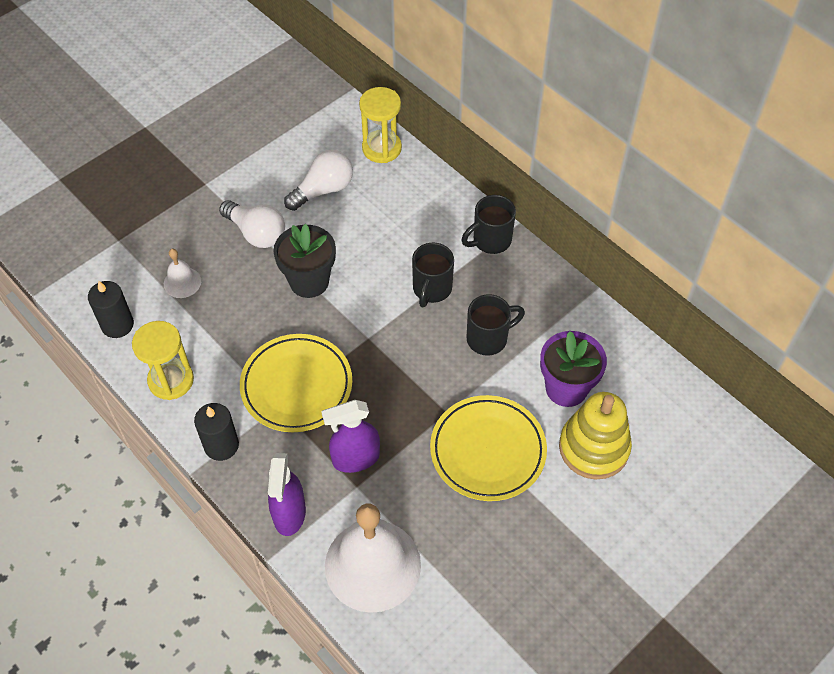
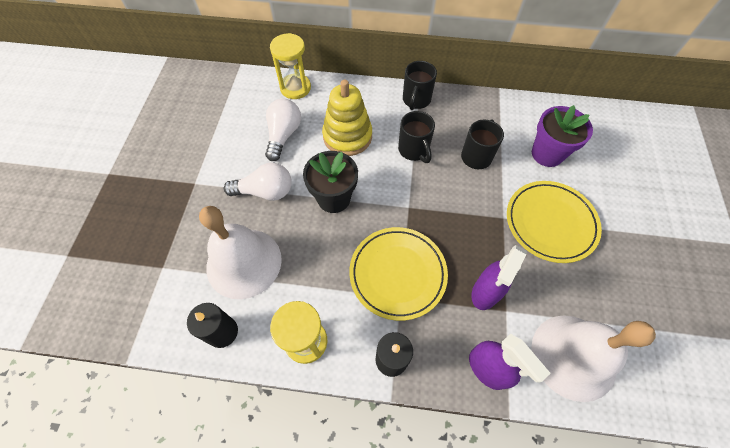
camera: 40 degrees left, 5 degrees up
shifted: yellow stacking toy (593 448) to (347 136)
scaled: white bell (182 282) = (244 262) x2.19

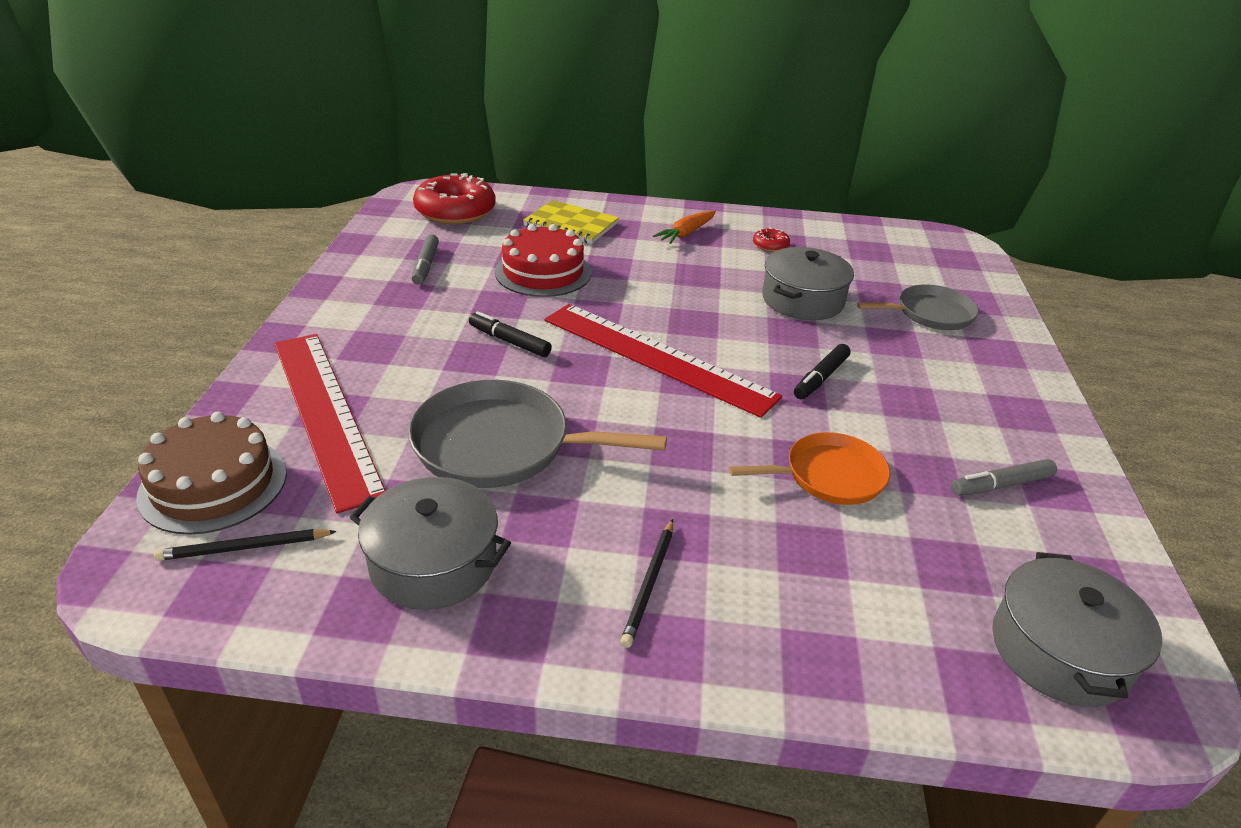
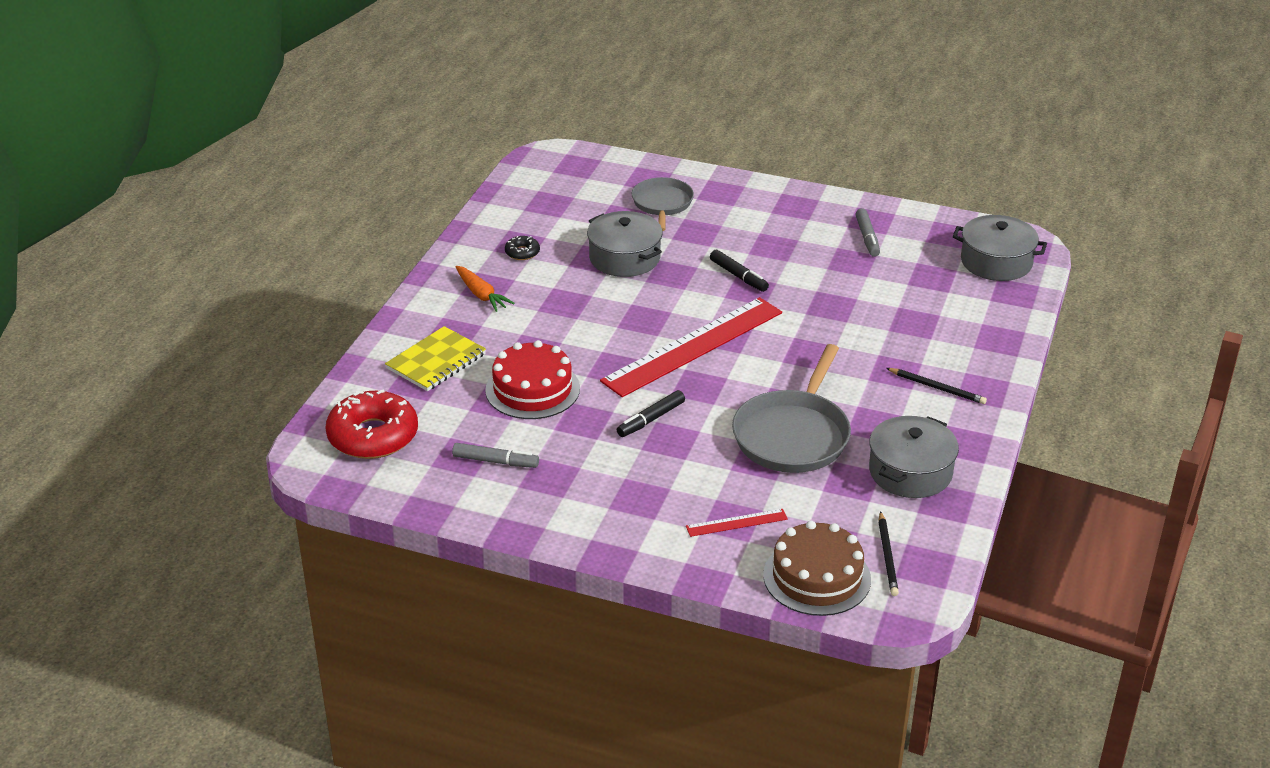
camera: 75 degrees left, 0 degrees up
gone: orange pan (829 476)
repainted: red donut (770 245) to black donut (522 252)
scaled: red ruler (325 413) = (736 523) x0.42

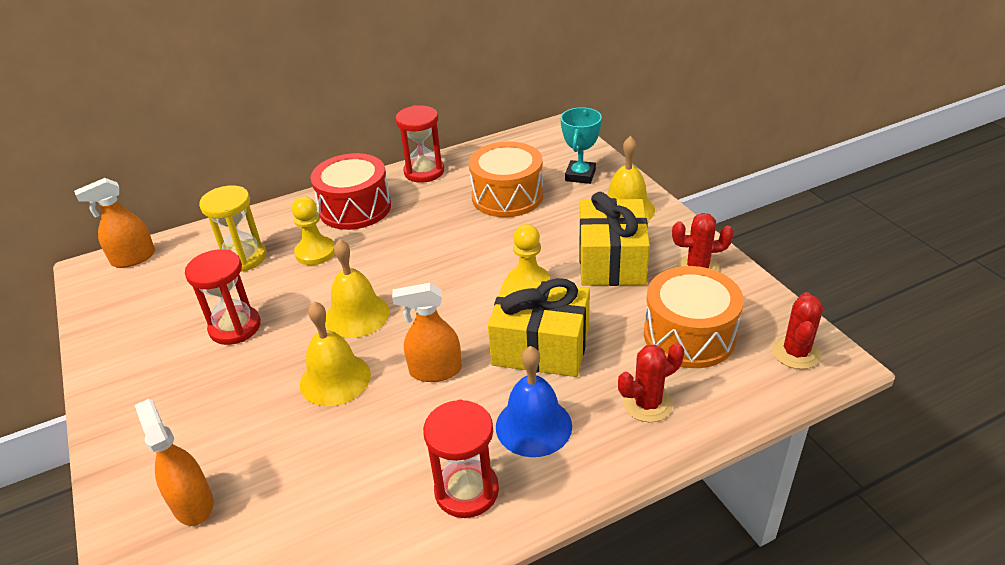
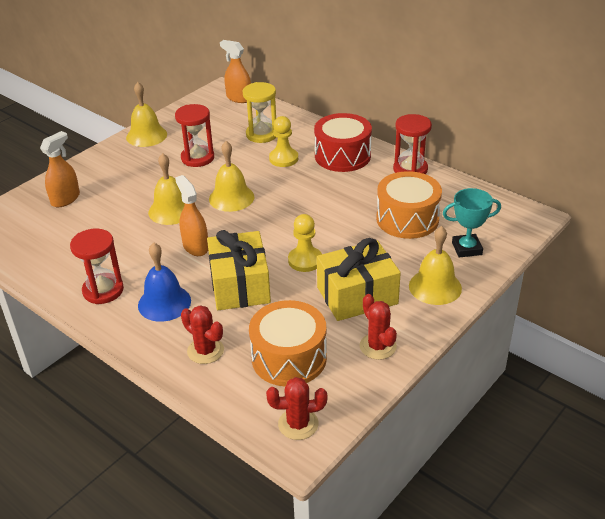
camera: 65 degrees right, 0 degrees up
new: yellow bell (146 135)

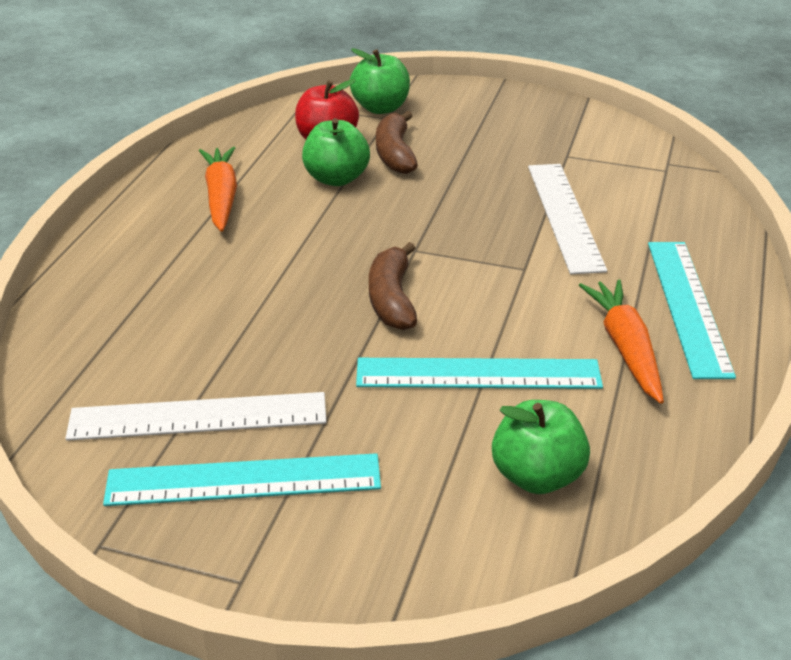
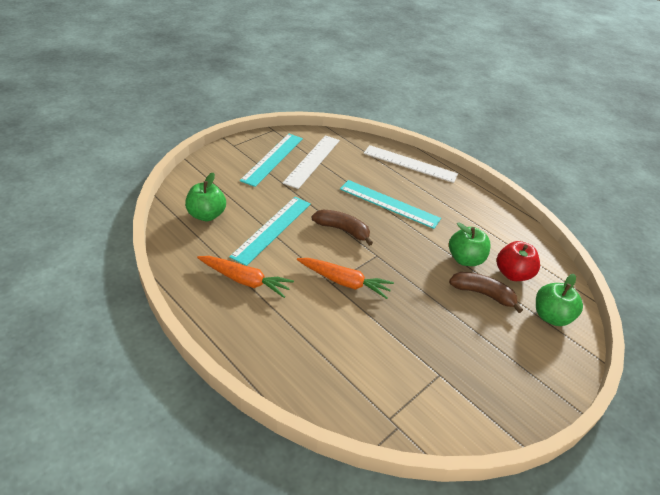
camera: 115 degrees right, 5 degrees up
shifted: orange carrot (221 197) to (344 282); white ruler (565 216) to (410 164); turquoise ruler (688 306) to (389 204)

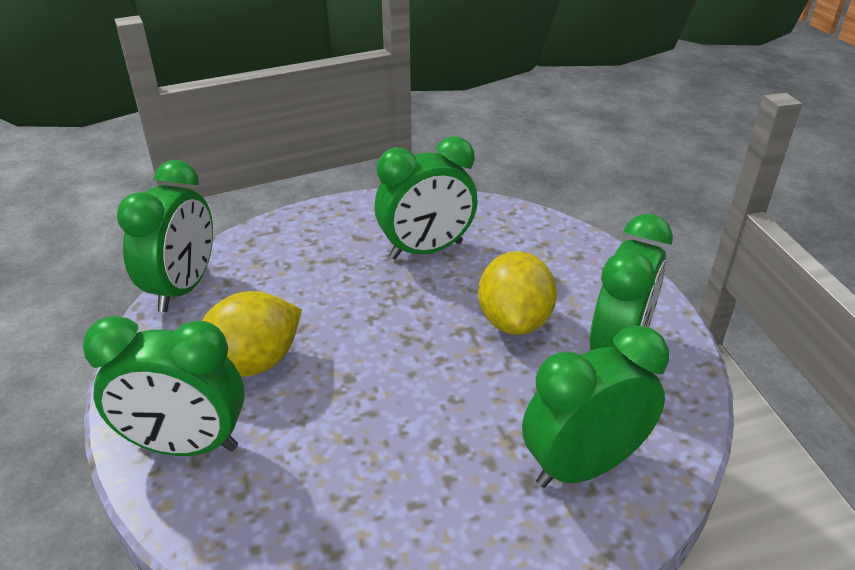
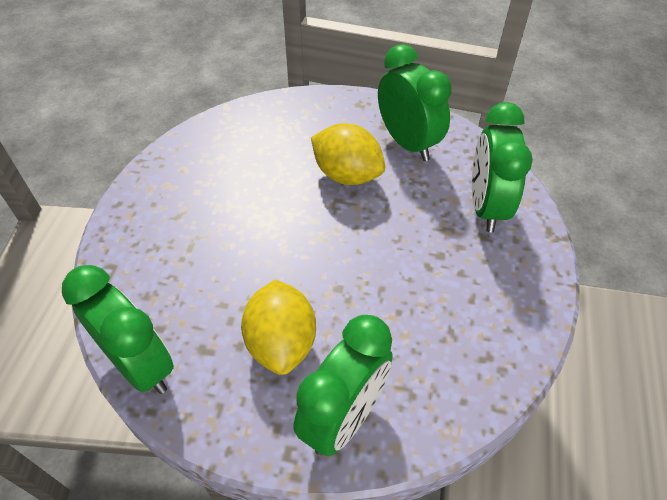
camera: 60 degrees left, 15 degrees up
gone: green clock (426 250)

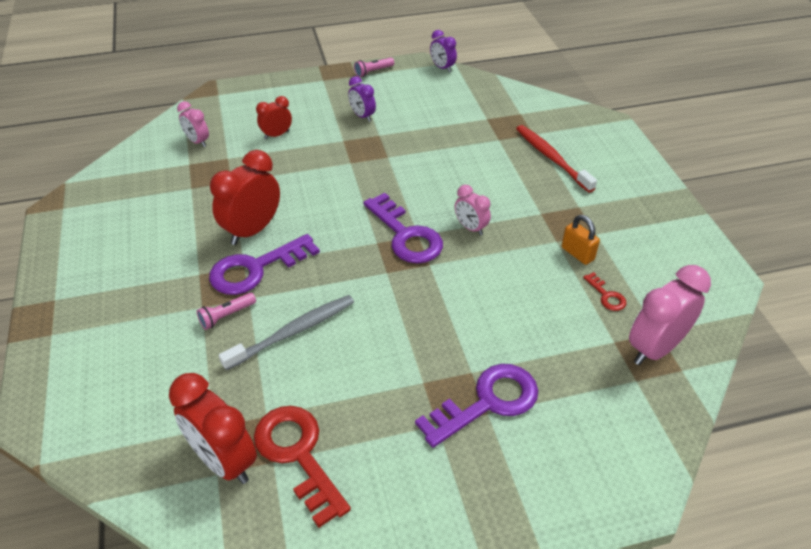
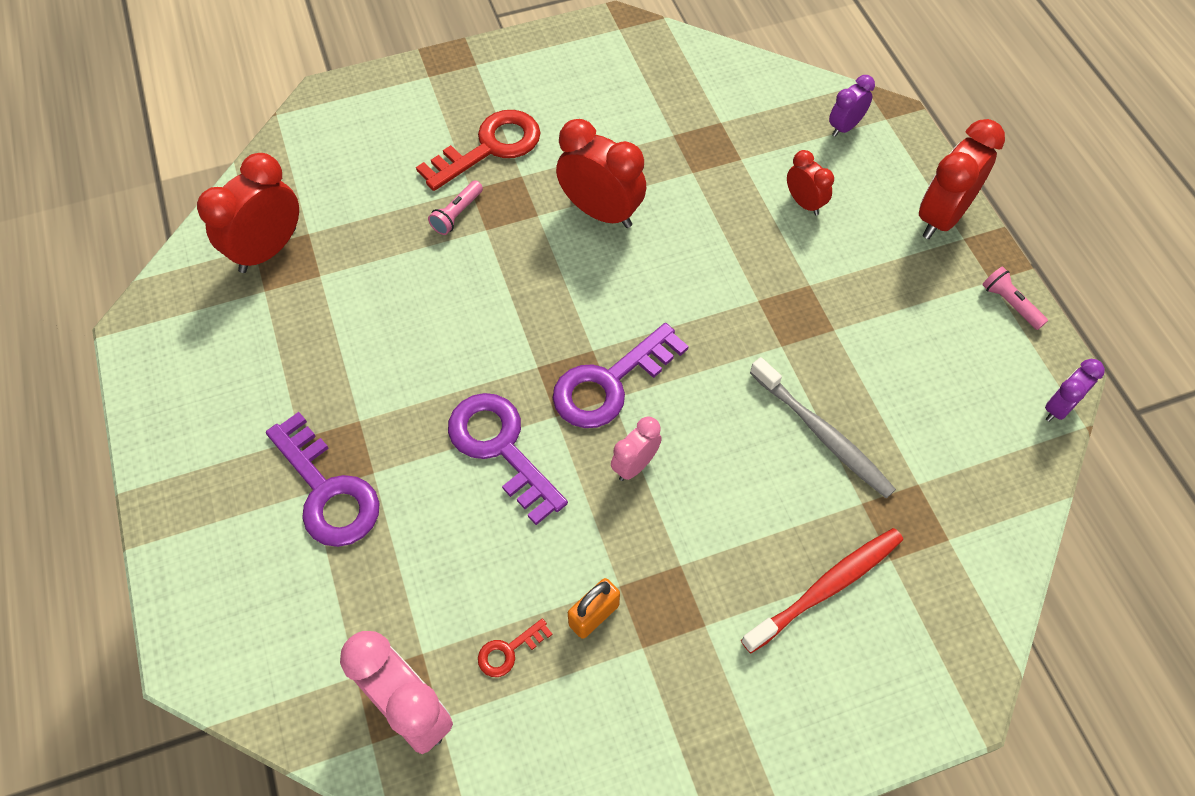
camera: 85 degrees right, 15 degrees up
gone: pink clock (197 141)
new: red clock (941 217)
shifted: purple key (256 269) to (501 448); grey toothbrush (293 332) to (823 435); red key (298 455) to (489 148); purple clock (362 116) to (845 127)
rotated: pink flashlight (226 316) = (457 214) 105 degrees counterclockwise

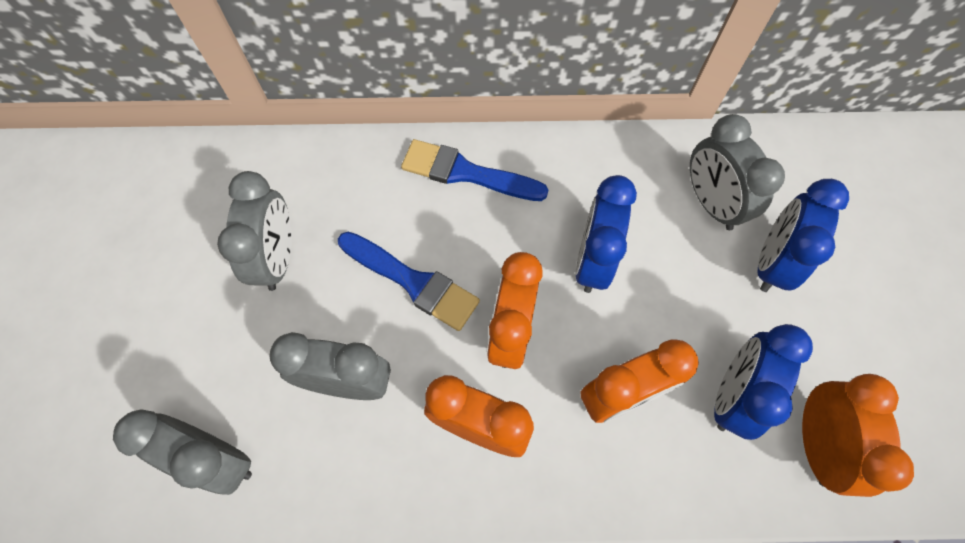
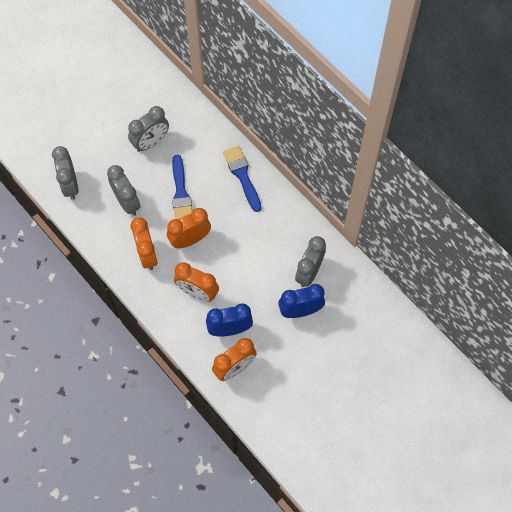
camera: 50 degrees right, 0 degrees up
gone: blue clock (592 261)

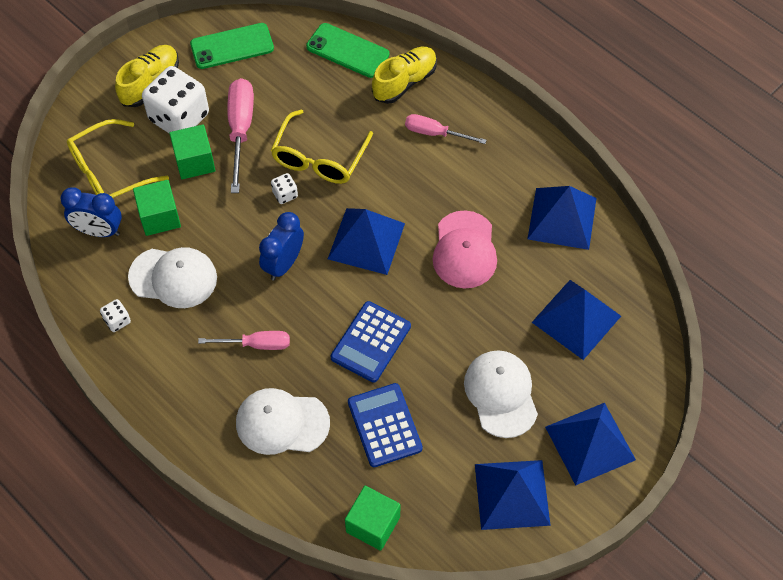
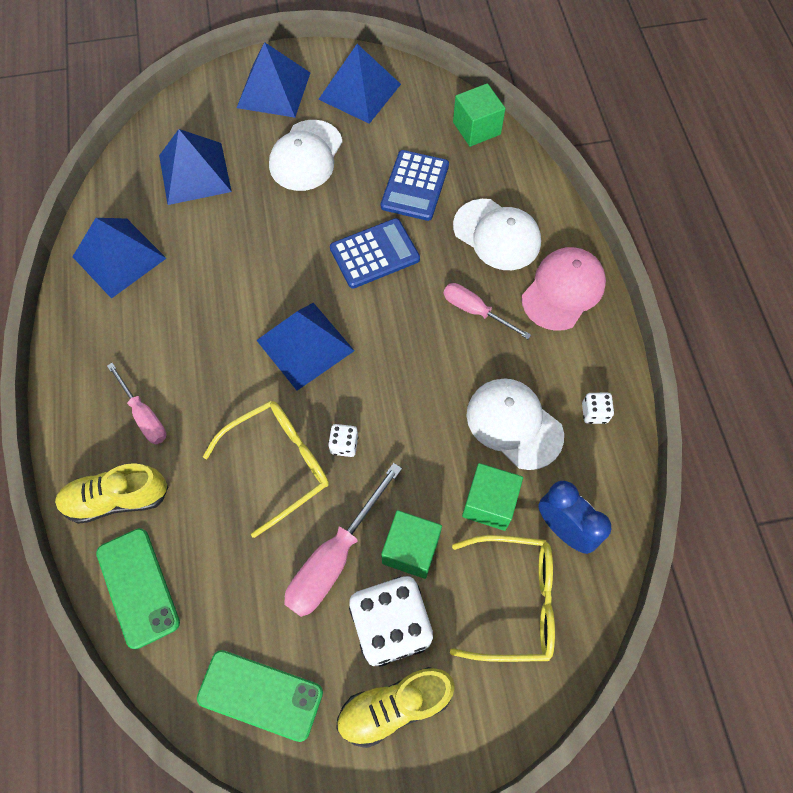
camera: 145 degrees left, 5 degrees up
gone: blue clock (283 264)
shifted: pink cap (464 250) to (563 290)

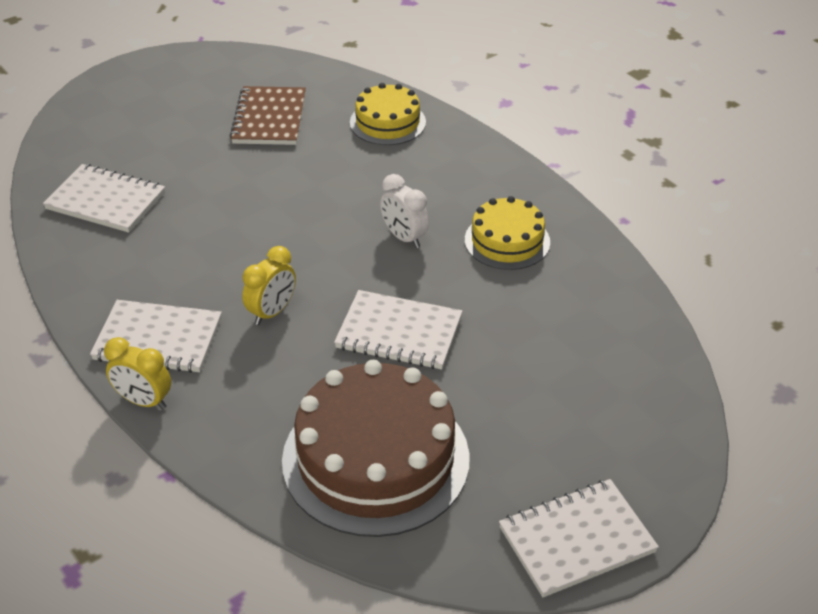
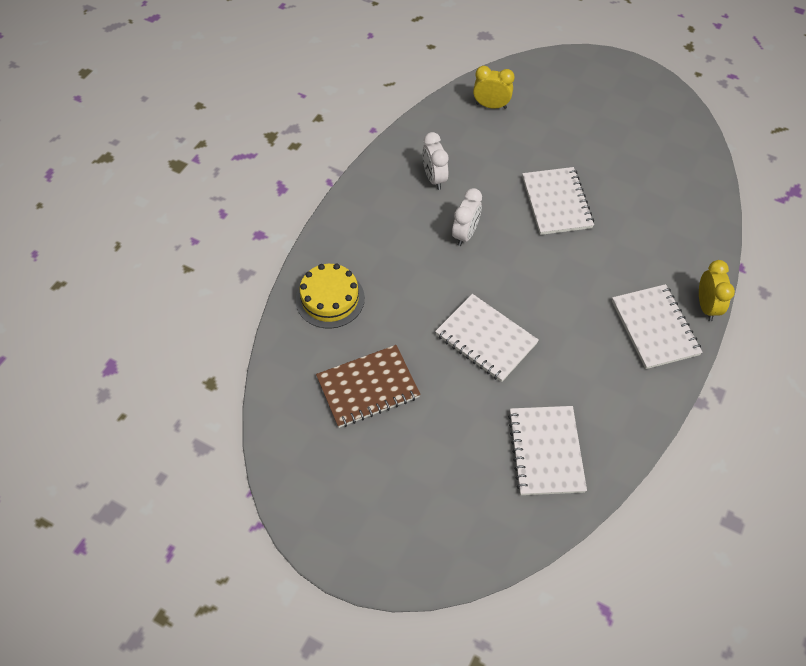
camera: 115 degrees left, 15 degrees up
gone: brown cake (375 459)
shifted: yellow clock (272 312) to (491 106); white notebook (576 540) to (486 339)
swapped: yellow cake (507 241) to white clock (434 178)

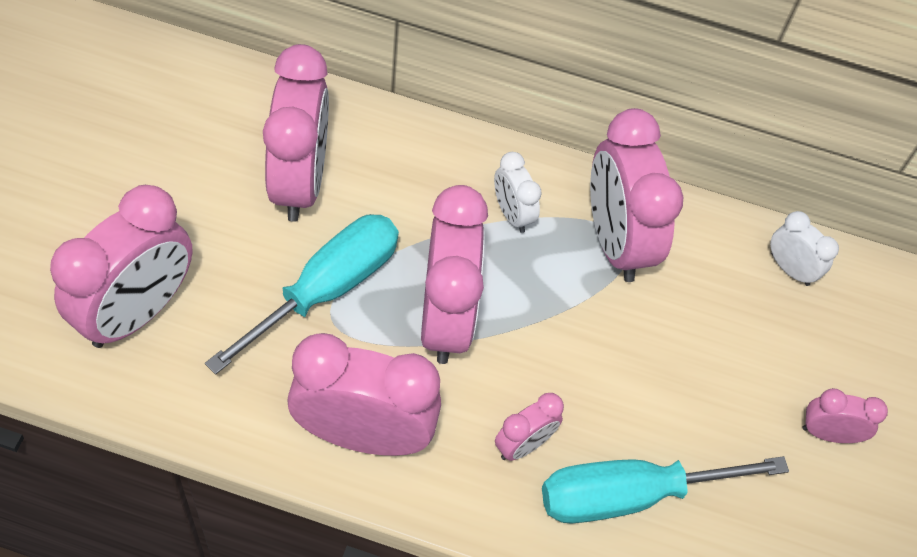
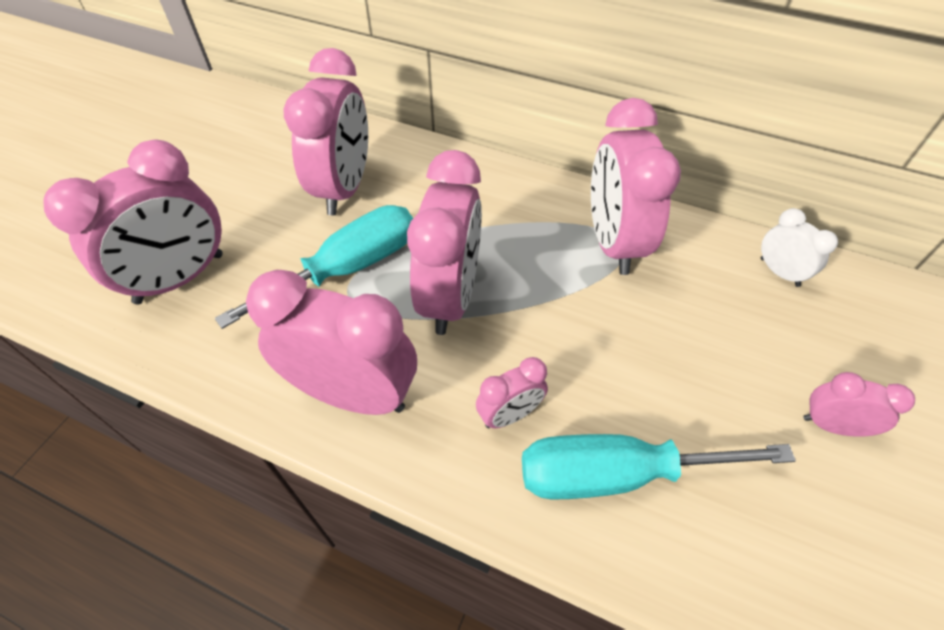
camera: 15 degrees right, 5 degrees down
gone: white clock (512 214)

